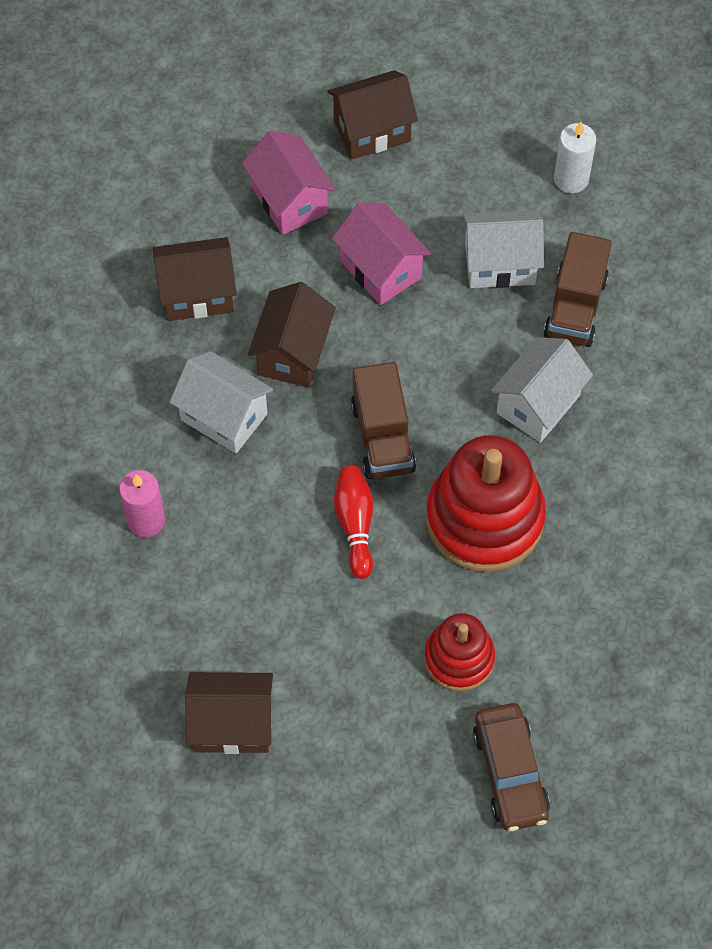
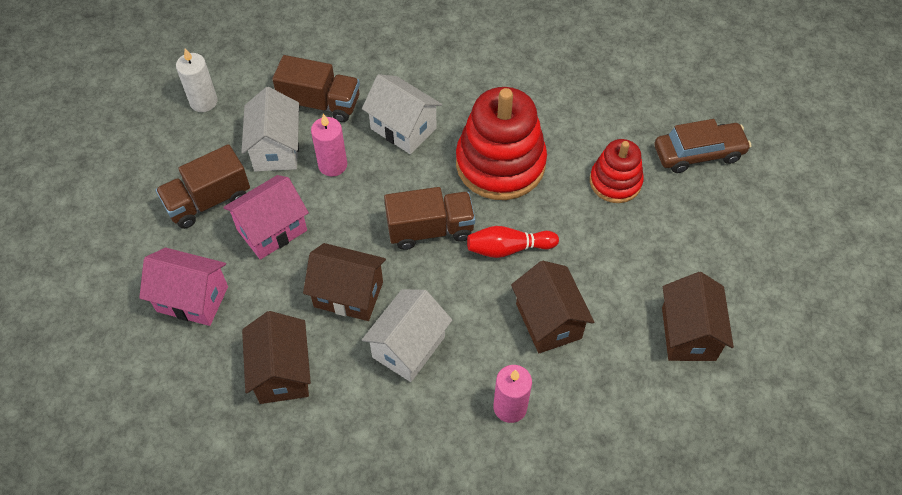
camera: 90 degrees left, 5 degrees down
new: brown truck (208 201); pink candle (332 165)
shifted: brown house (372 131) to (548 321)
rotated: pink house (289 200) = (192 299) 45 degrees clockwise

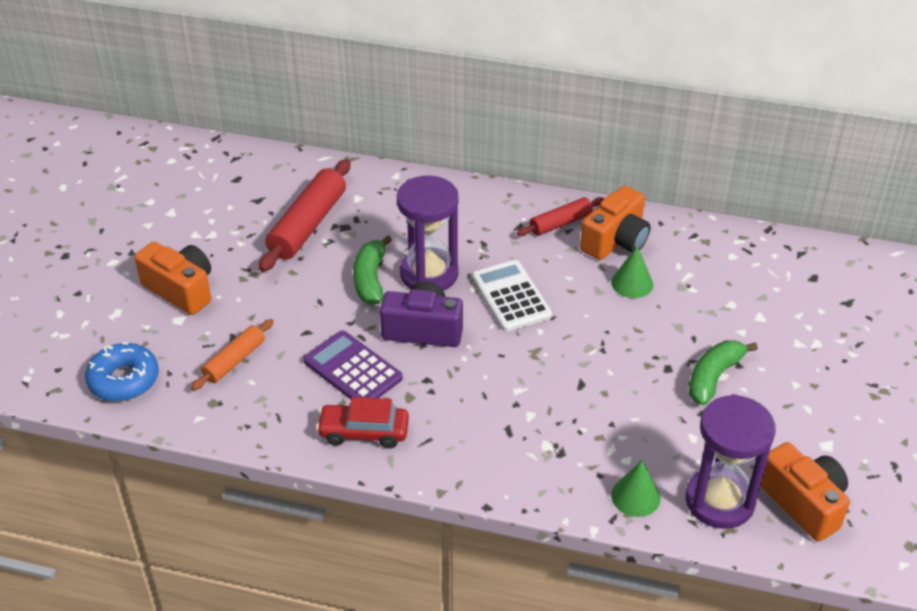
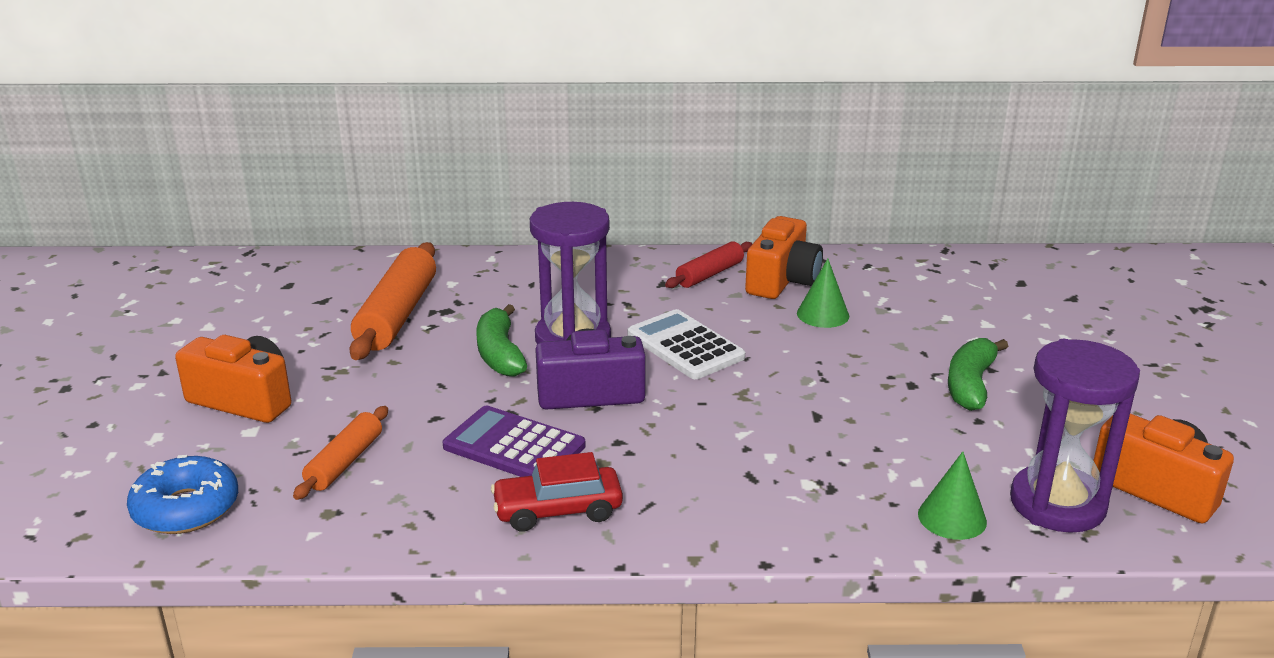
camera: 15 degrees left, 15 degrees down
repainted: red rolling pin (308 225) to orange rolling pin (397 315)

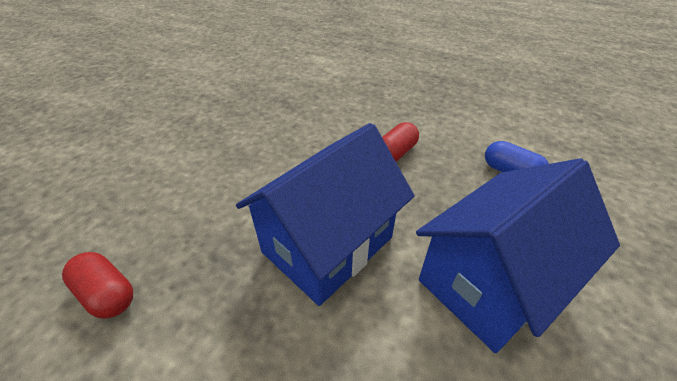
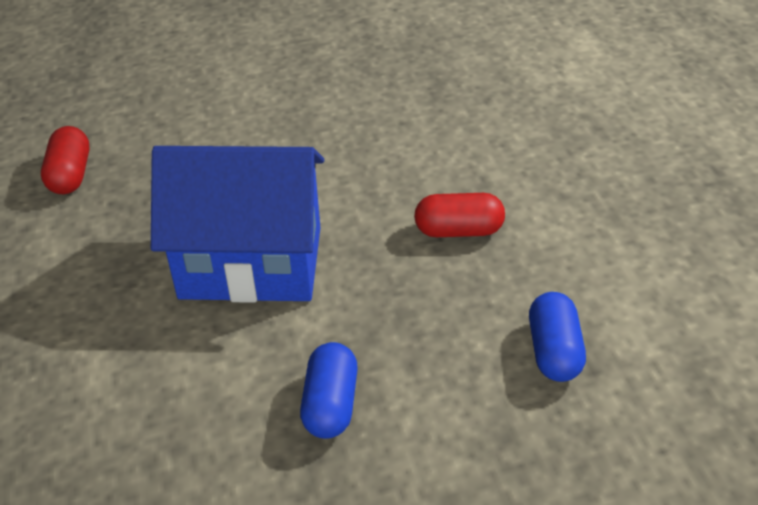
camera: 50 degrees right, 0 degrees up
swapped: blue house (490 281) to blue capsule (330 404)

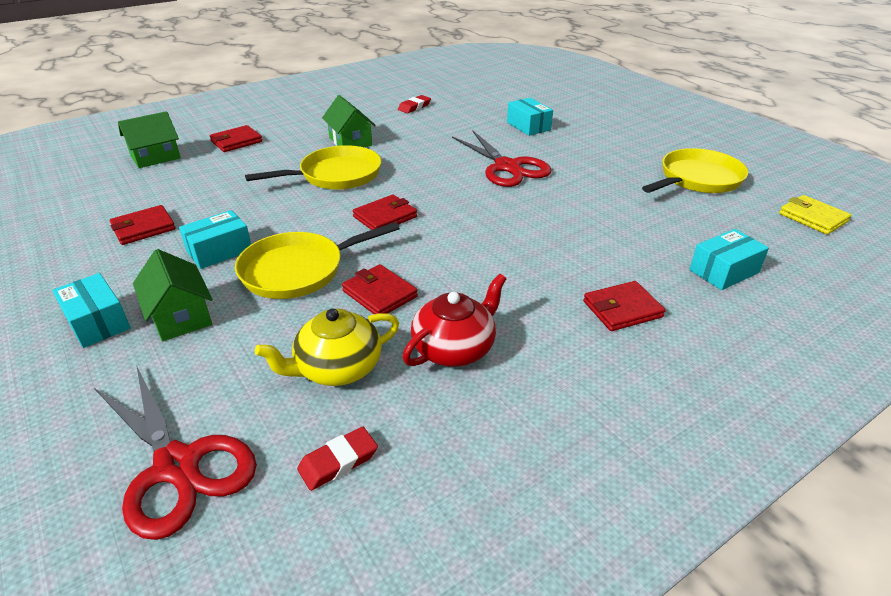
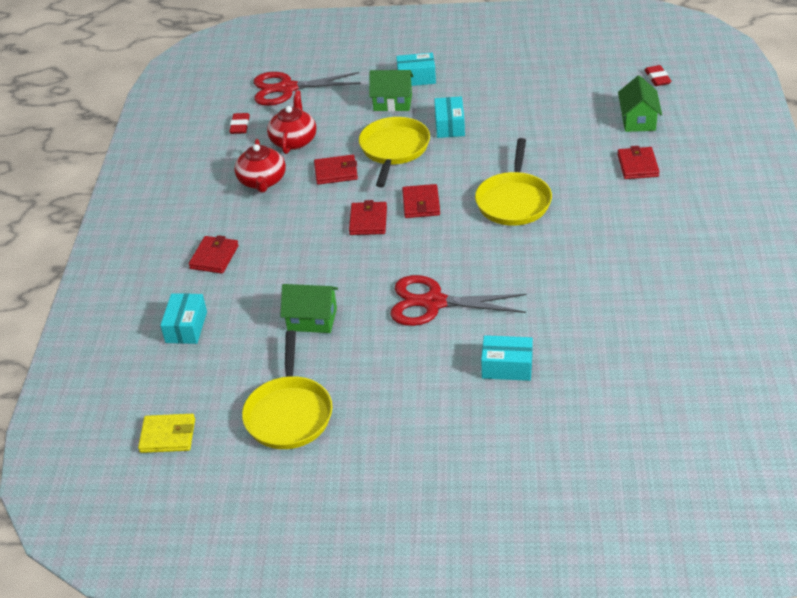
camera: 130 degrees right, 5 degrees up
shifted: red wallet (143 228) to (368 221); green house (350 141) to (312 319); red eraser (414 107) to (657 78)
repainted: yellow teapot (337 368) to red teapot (294 140)

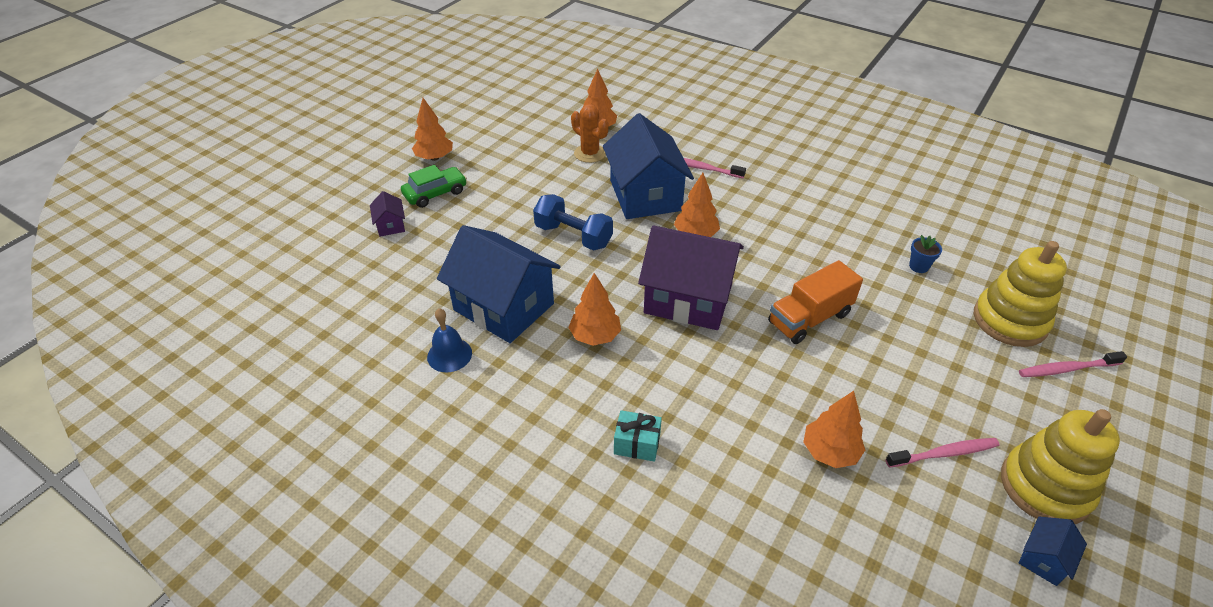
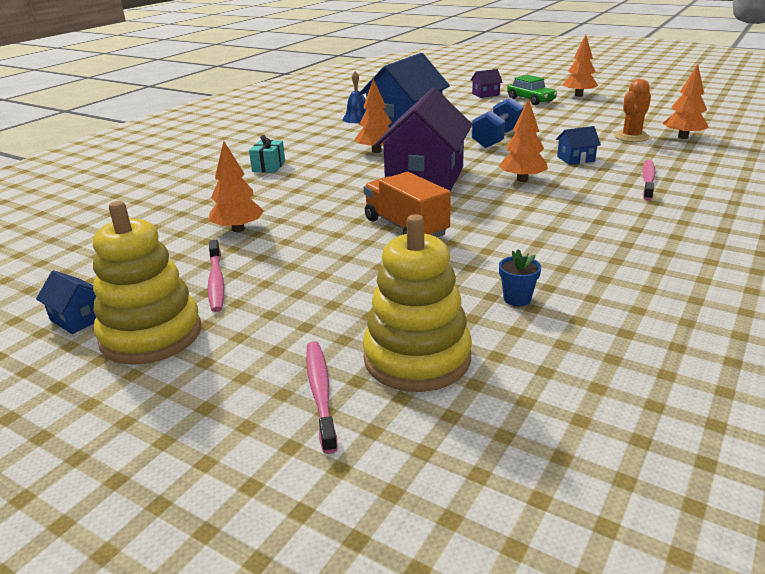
camera: 90 degrees right, 15 degrees down
scaled: blue house (645 195) = (575 159) x0.42

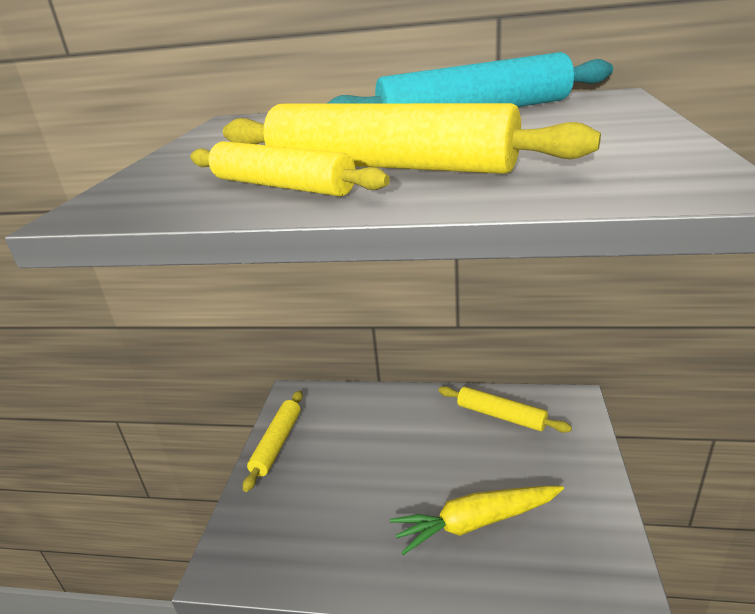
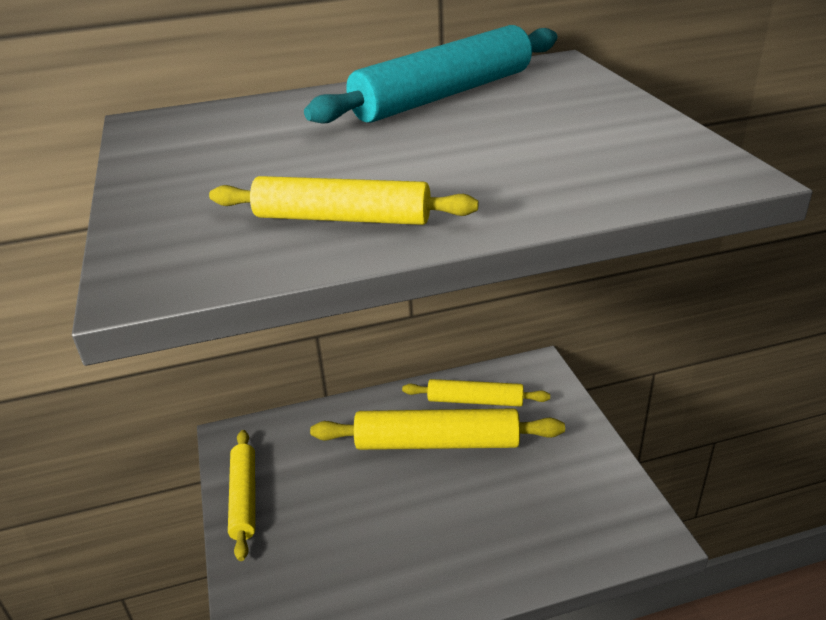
camera: 25 degrees left, 5 degrees up
gone: yellow carrot (475 523)
shifted: yellow rolling pin (387 166) to (437 443)

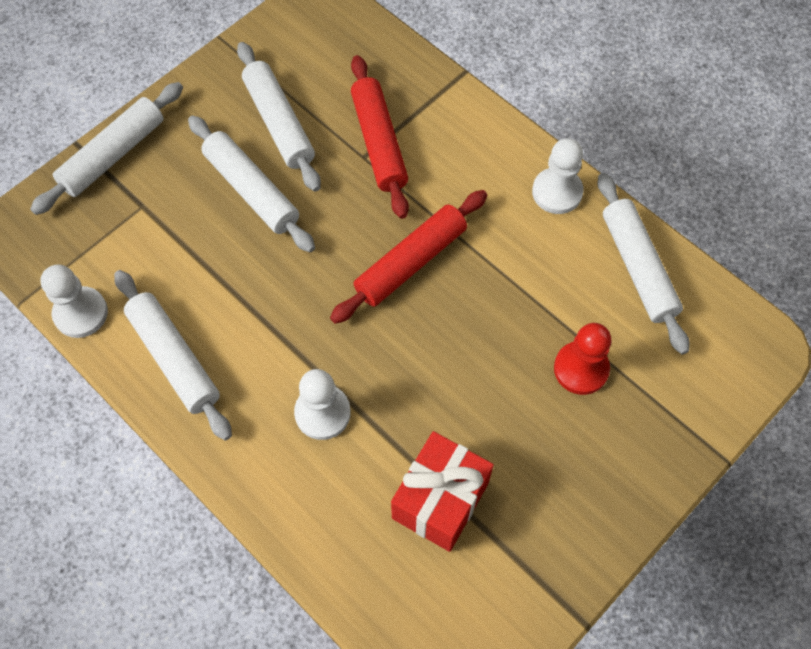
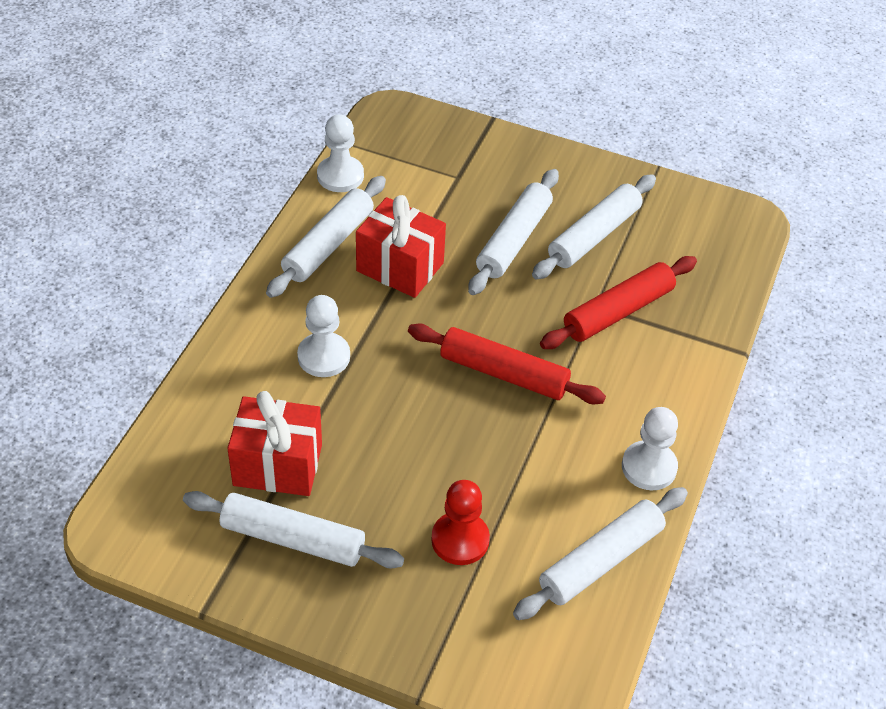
camera: 65 degrees right, 15 degrees down
new: red gift (400 267)
shifted: white rolling pin (113 155) to (293 539)

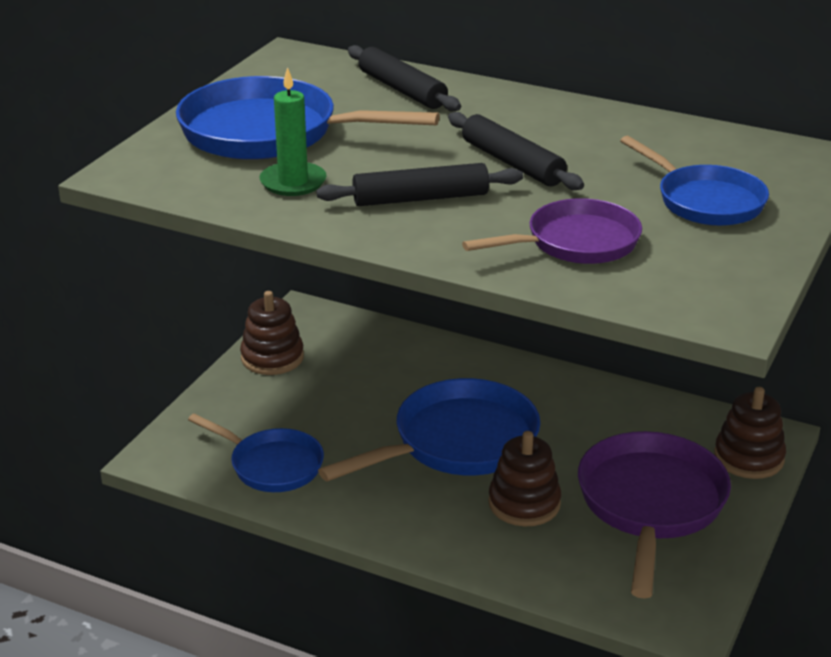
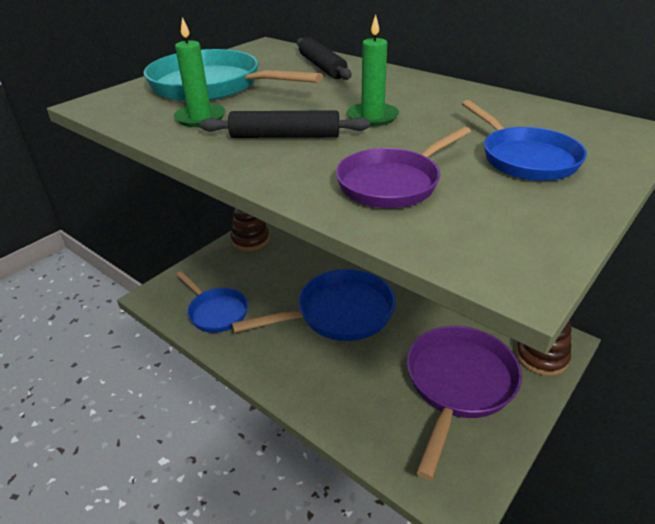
camera: 15 degrees right, 5 degrees up
gone: brown stacking toy (524 503)
swapped: black rolling pin (512 163) to green candle (372 117)
repainted: blue pan (269 133) to turquoise pan (212 86)
rotated: purple pan (576 243) = (393 183) 150 degrees clockwise

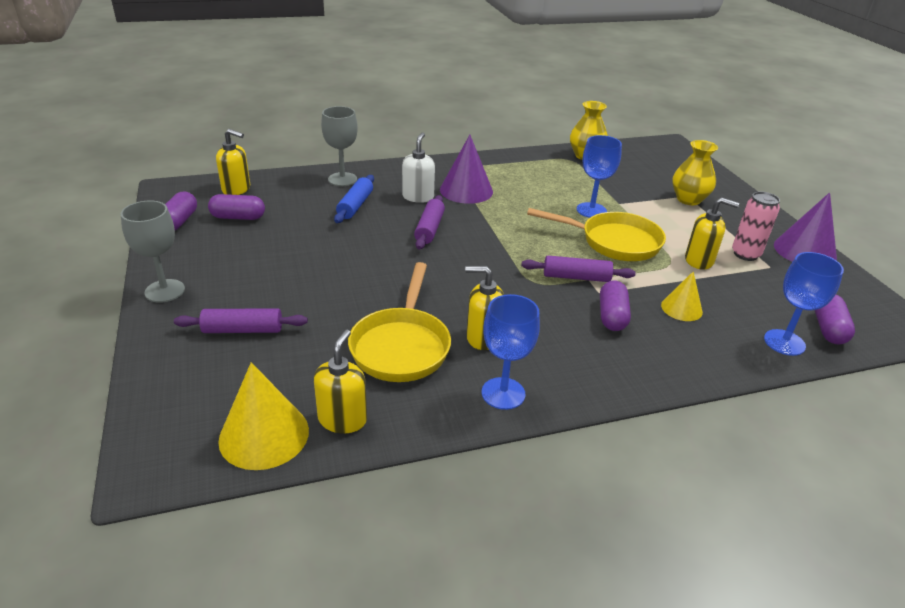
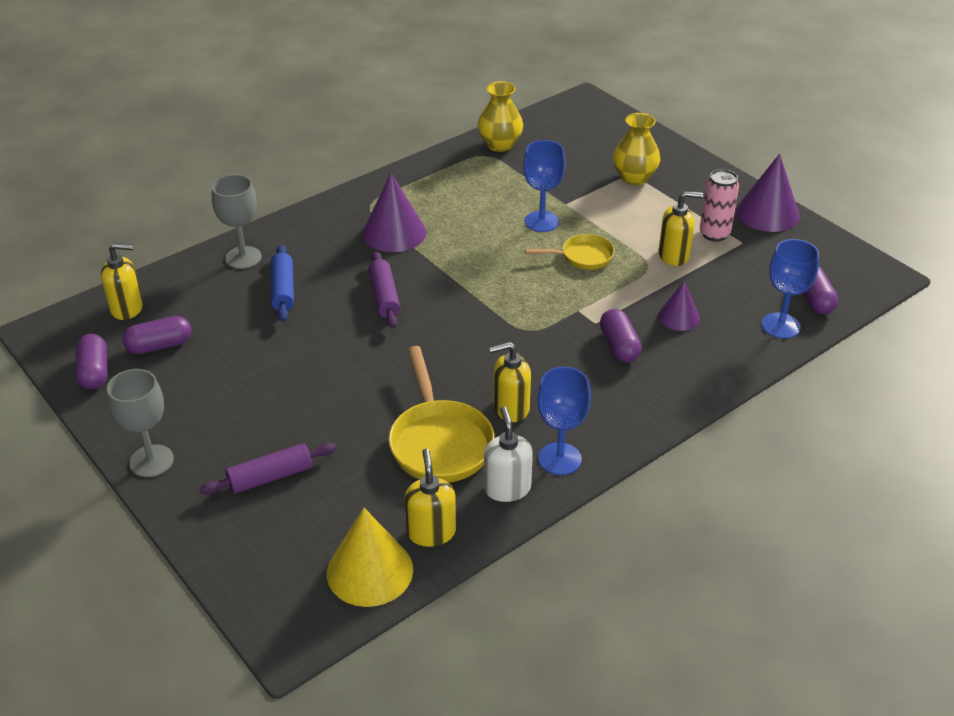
camera: 20 degrees left, 5 degrees up
gone: purple rolling pin (576 277)
shifted: white soap dispenser (418 197) to (507 488)
repainted: yellow cone (681 308) to purple cone (678 317)
scaled: yellow pan (614 242) = (582 257) x0.59

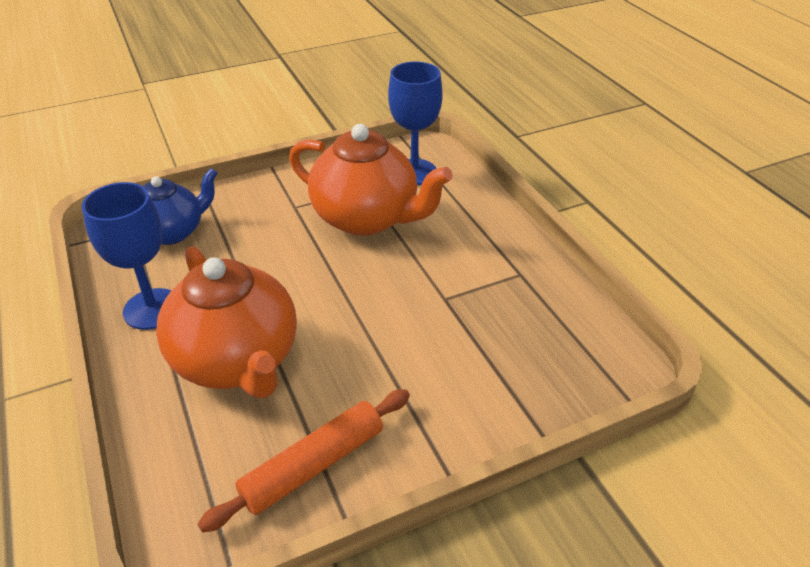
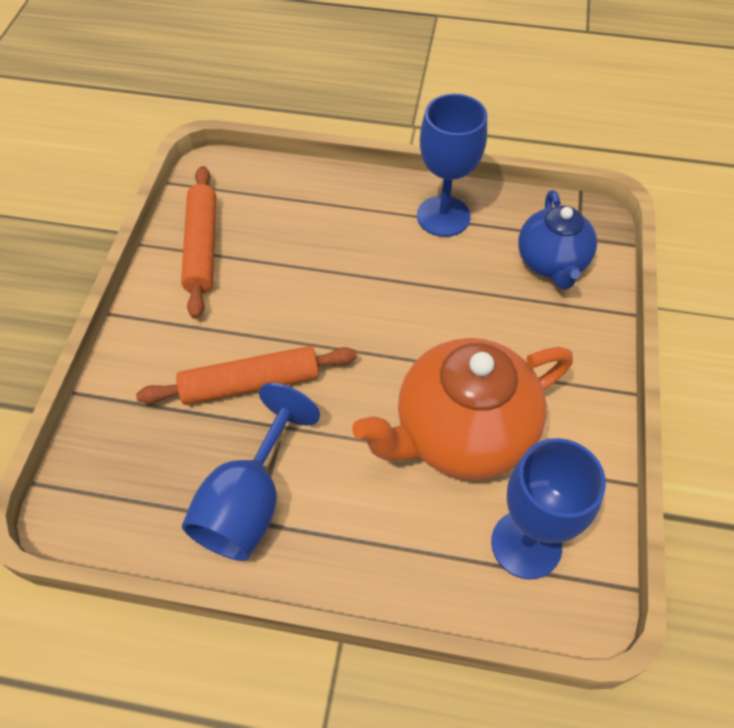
camera: 125 degrees right, 15 degrees up
gone: orange teapot (237 361)
new: orange rolling pin (250 384); blue goblet (249 502)

